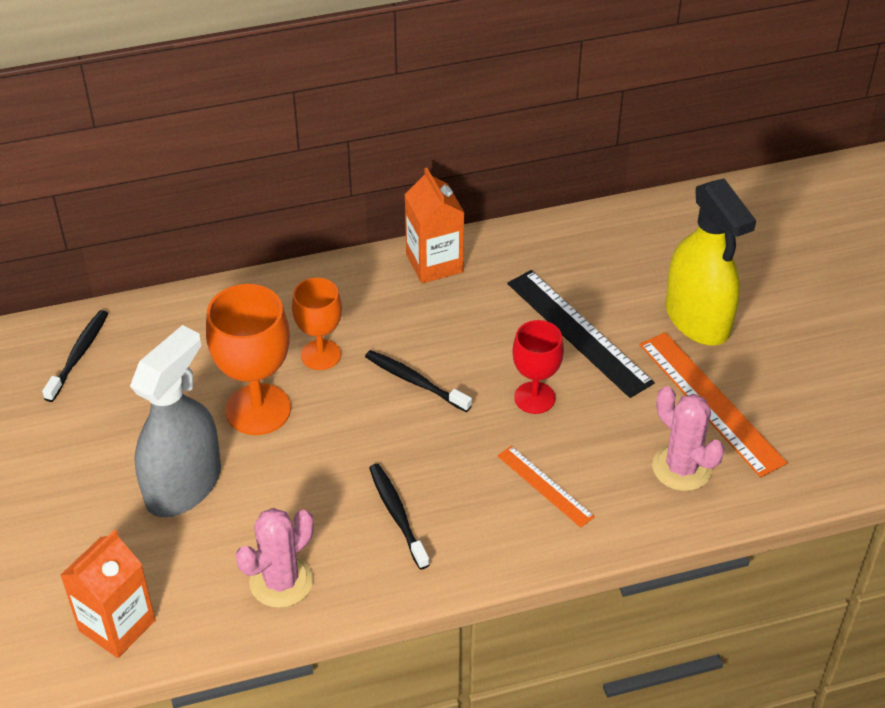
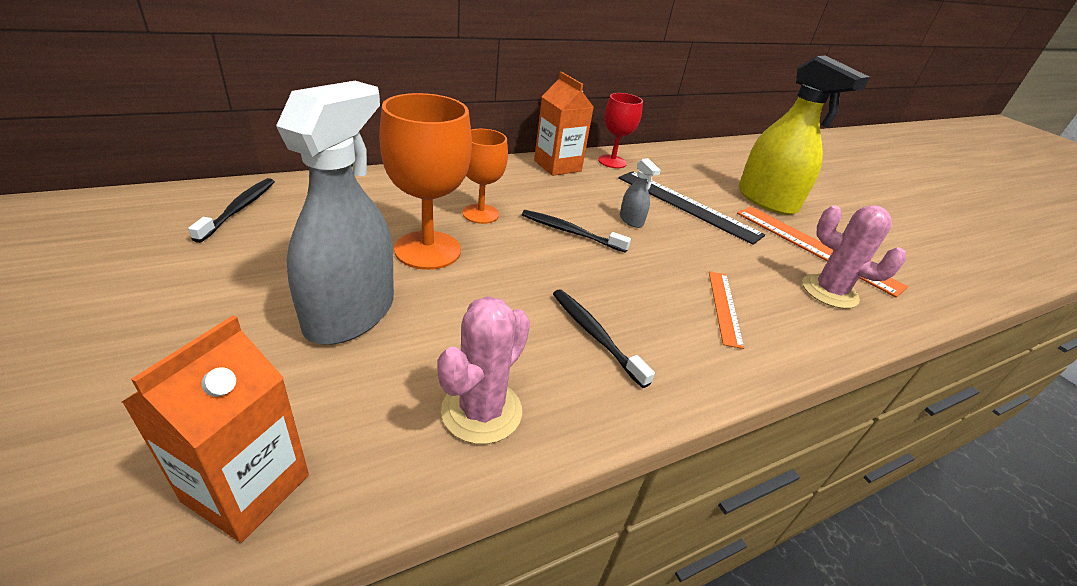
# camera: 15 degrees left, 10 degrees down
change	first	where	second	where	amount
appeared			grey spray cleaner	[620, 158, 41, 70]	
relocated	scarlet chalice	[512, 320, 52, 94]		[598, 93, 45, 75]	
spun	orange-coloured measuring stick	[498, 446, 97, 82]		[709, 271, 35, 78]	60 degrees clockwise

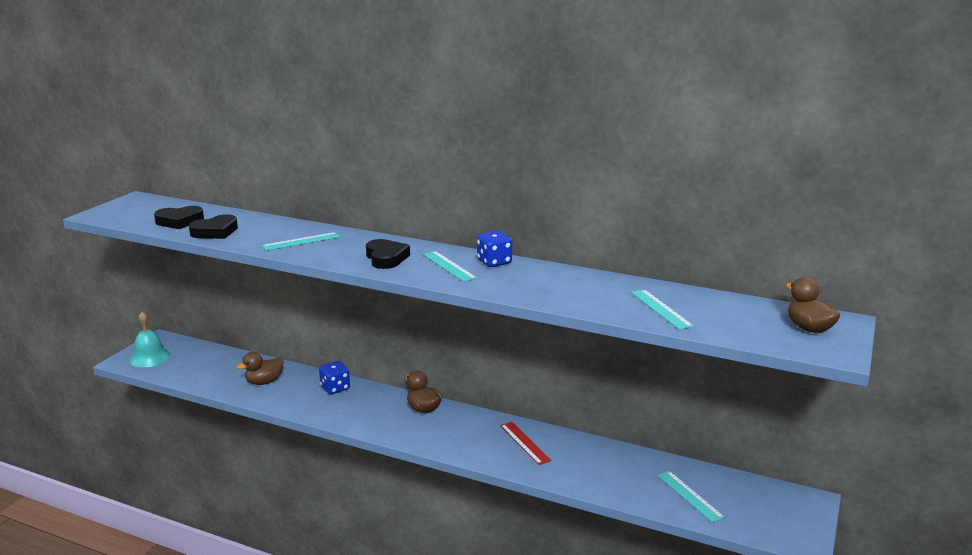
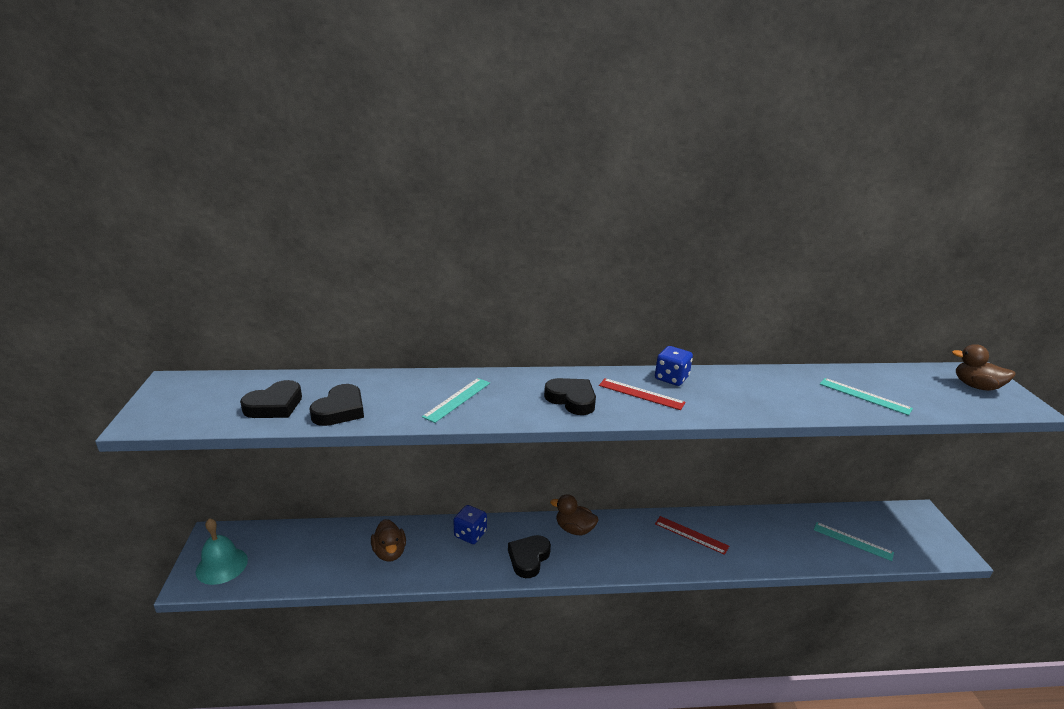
# camera: 30 degrees left, 5 degrees up
change	first	where	second	where	amount
appeared			jet-black heart shape	[508, 535, 43, 43]	
colour	aqua measuring stick	[423, 251, 54, 31]	scarlet measuring stick	[599, 378, 87, 32]	
spun	brown duck	[236, 352, 48, 33]		[371, 519, 35, 43]	45 degrees counterclockwise

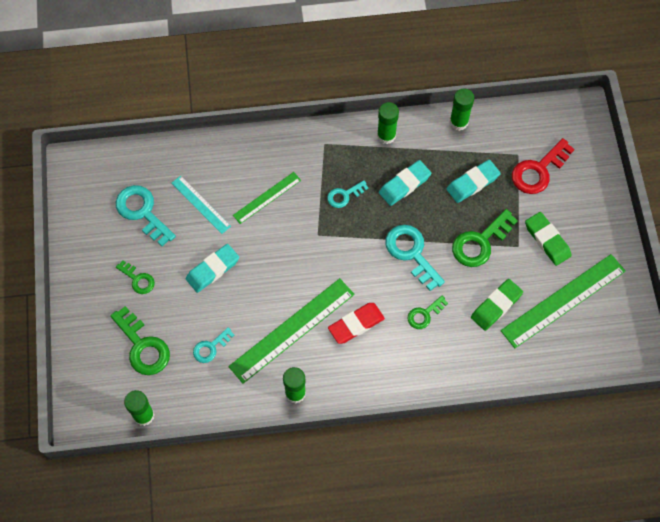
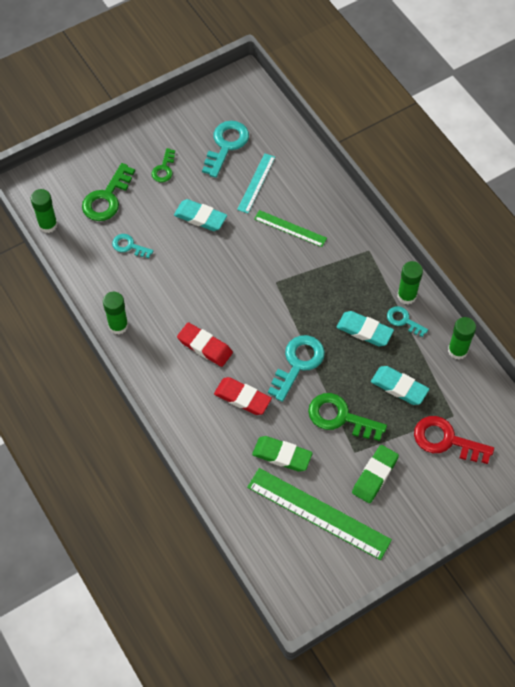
# camera: 65 degrees right, 5 degrees down
change	first	where	second	where	amount
missing	leaf-green measuring stick	[228, 278, 127, 106]			
relocated	aqua door key	[327, 180, 42, 28]		[387, 306, 41, 31]	
exchanged	leaf-green door key	[407, 296, 41, 33]	scarlet pencil eraser	[214, 377, 58, 38]	

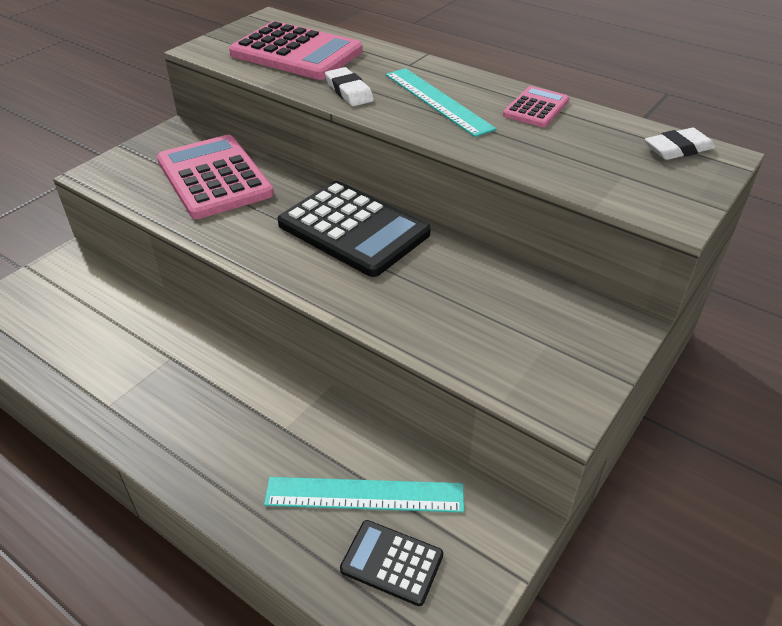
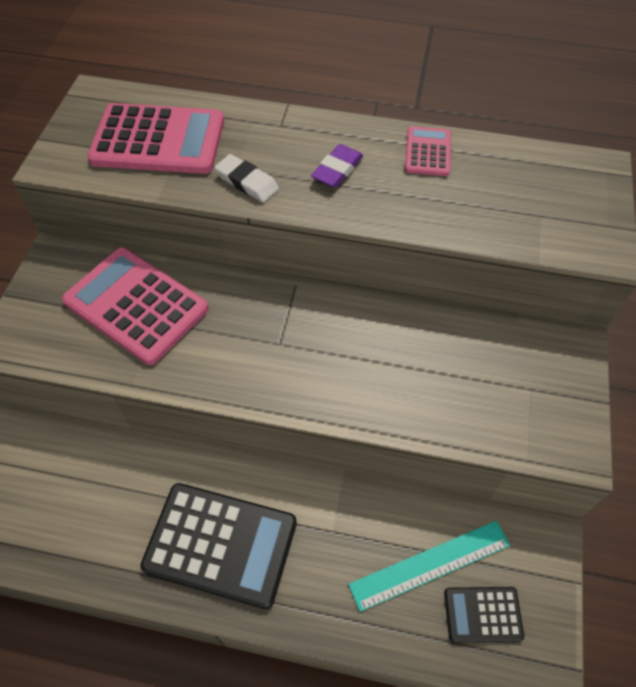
# camera: 25 degrees left, 15 degrees up
change	first	where	second	where	amount
missing	white pencil eraser	[645, 128, 70, 32]			
relocated	jet-black pocket calculator	[278, 181, 153, 96]		[140, 483, 157, 126]	
exchanged	aqua measuring stick	[386, 68, 111, 69]	purple pencil eraser	[311, 144, 52, 44]	

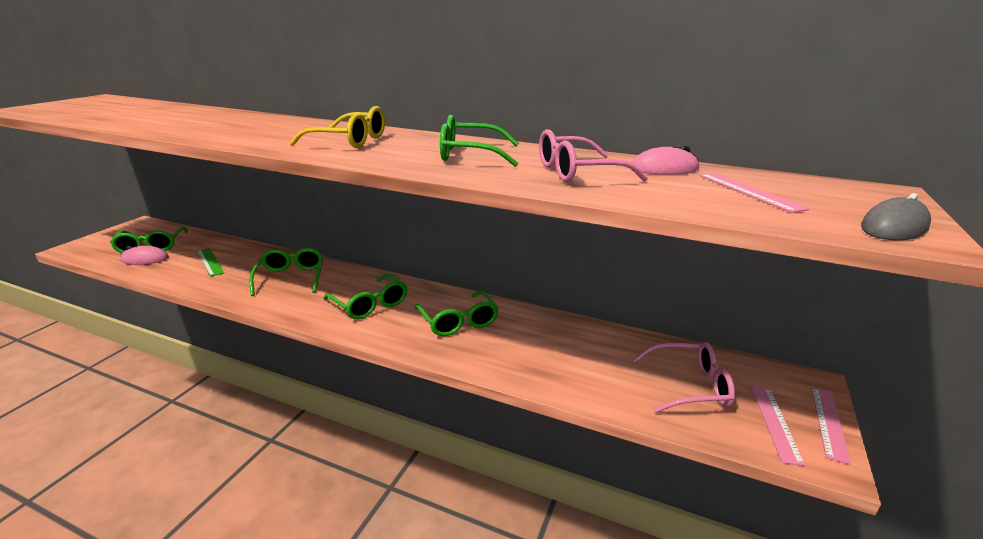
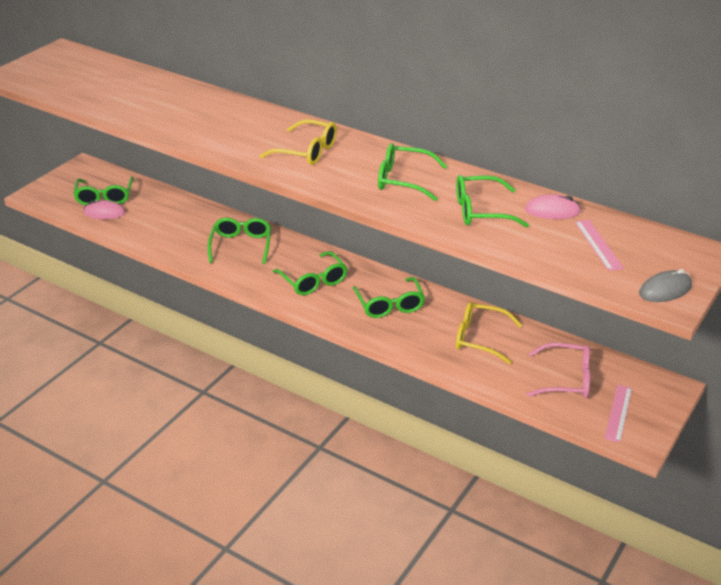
# camera: 10 degrees right, 10 degrees up
change	first	where	second	where	amount
missing	leaf-green measuring stick	[197, 248, 27, 29]			
missing	pink measuring stick	[811, 387, 40, 78]			
appeared			bright yellow spectacles	[456, 302, 66, 62]	
colour	pink spectacles	[539, 129, 109, 53]	leaf-green spectacles	[456, 175, 73, 53]	

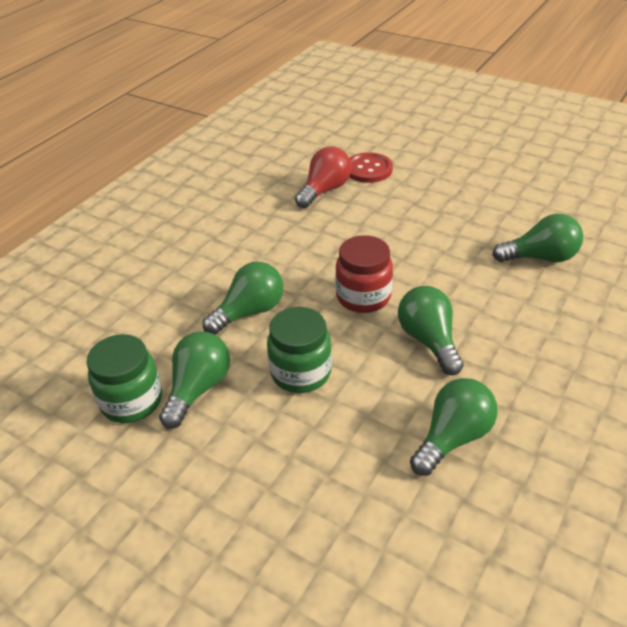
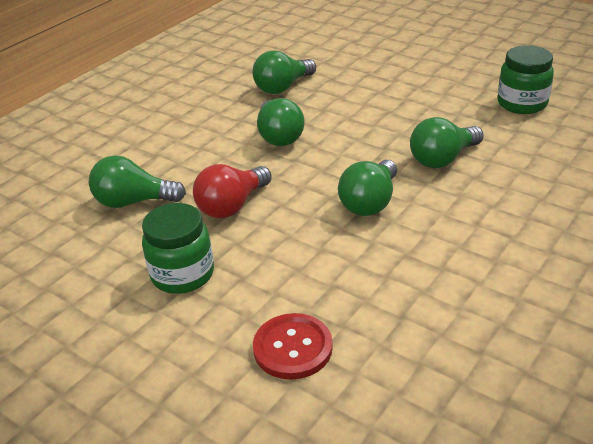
# camera: 175 degrees left, 5 degrees down
change	first	where	second	where	amount
missing	scarlet jar	[335, 235, 58, 78]			
relocated	leaf-green bulb	[159, 331, 71, 98]		[338, 160, 59, 56]	
relocated	leaf-green jar	[267, 307, 65, 86]		[142, 203, 72, 91]	
relocated	scarlet bulb	[295, 146, 56, 62]		[193, 164, 79, 54]	

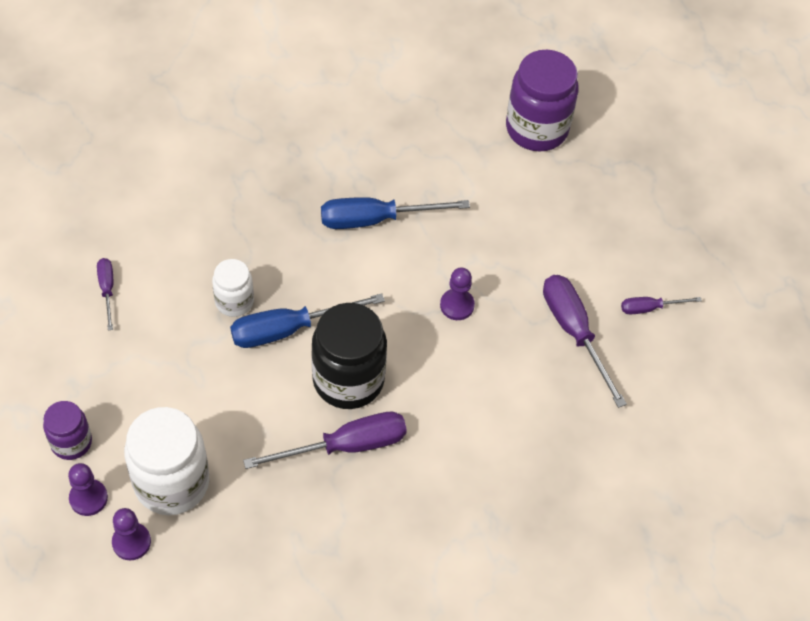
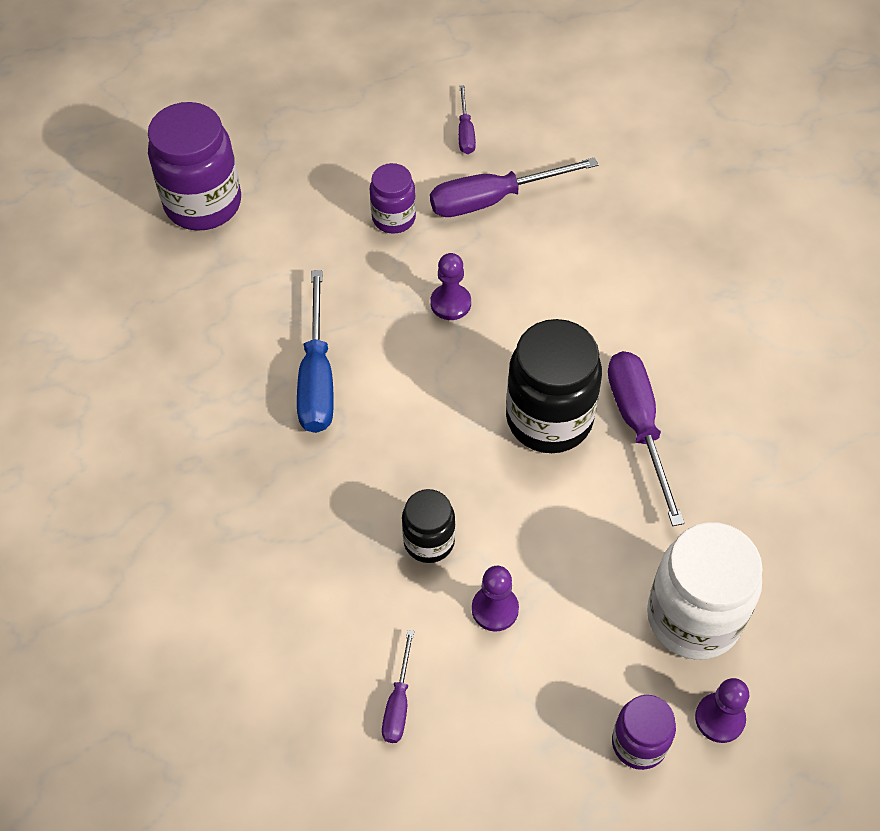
# camera: 80 degrees left, 0 degrees up
change	first	where	second	where	amount
missing	blue flat screwdriver	[230, 293, 155, 55]			
appeared			purple jar	[370, 163, 46, 70]	
relocated	purple chess pawn	[112, 508, 39, 52]		[472, 566, 47, 66]	
colour	white jar	[212, 259, 42, 58]	jet-black jar	[402, 489, 53, 74]	
spun	purple flat screwdriver	[97, 258, 16, 72]		[382, 630, 32, 113]	75 degrees counterclockwise

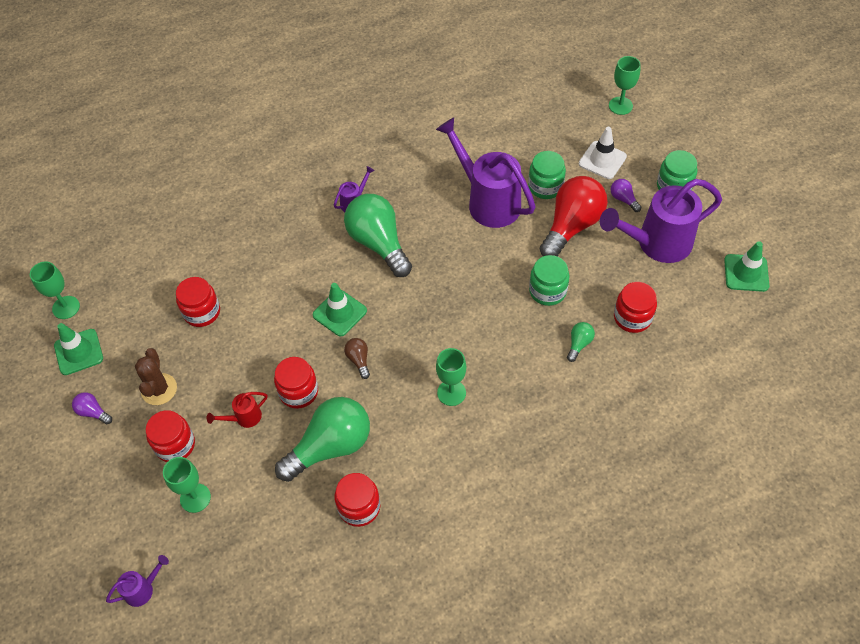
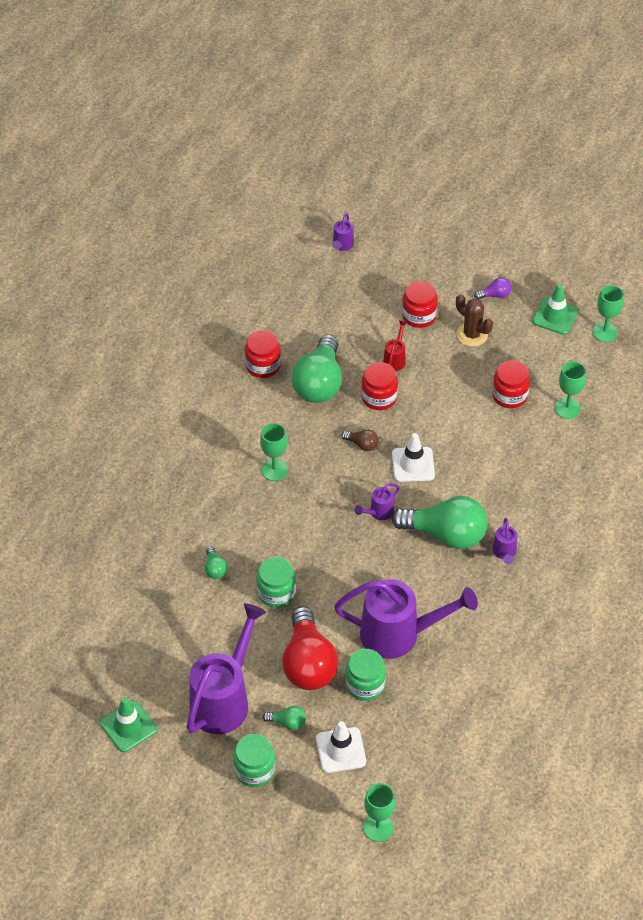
# camera: 135 degrees right, 5 degrees down
change	first	where	second	where	amount
missing	scarlet jar	[614, 282, 43, 51]			
appeared			purple watering can	[355, 483, 45, 37]	
relocated	leaf-green chalice	[163, 457, 48, 56]		[555, 361, 31, 58]	
colour	leaf-green road cone	[313, 283, 54, 53]	white road cone	[392, 433, 43, 49]	
colour	purple bulb	[611, 179, 30, 33]	leaf-green bulb	[263, 706, 43, 24]	

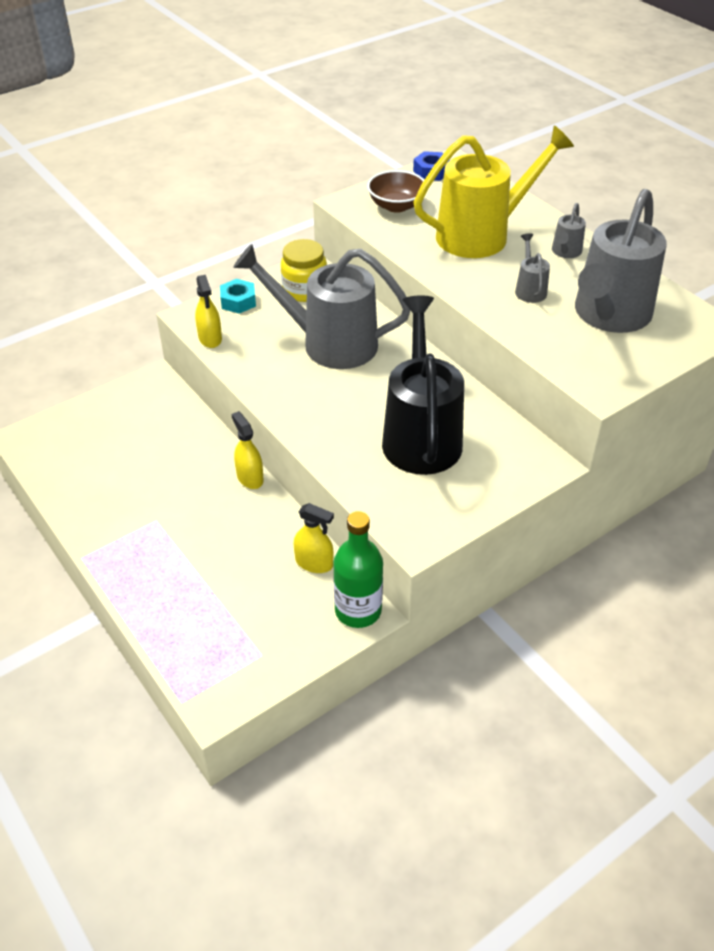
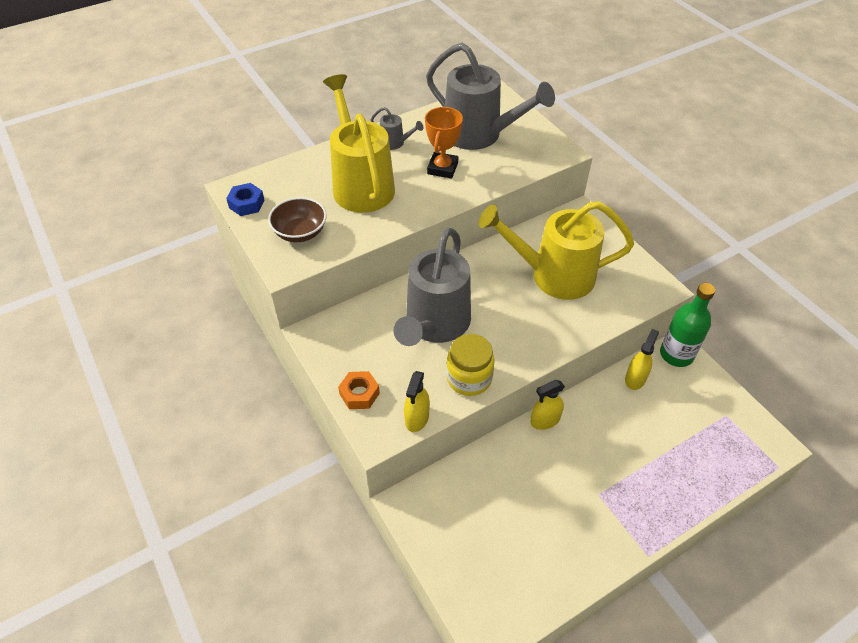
# camera: 85 degrees left, 5 degrees up
change	first	where	second	where	amount
relocated	bright yellow jar	[281, 239, 46, 63]		[446, 334, 49, 62]	
exchanged	grey watering can	[515, 233, 35, 70]	orange-coloured trophy	[425, 107, 38, 72]	
colour	aqua hex nut	[220, 279, 36, 35]	orange-coloured hex nut	[338, 371, 42, 38]	
colour	jet-black watering can	[382, 295, 82, 180]	bright yellow watering can	[478, 201, 156, 99]	
spun	bright yellow spray cleaner	[195, 275, 27, 73]		[404, 371, 26, 61]	120 degrees clockwise

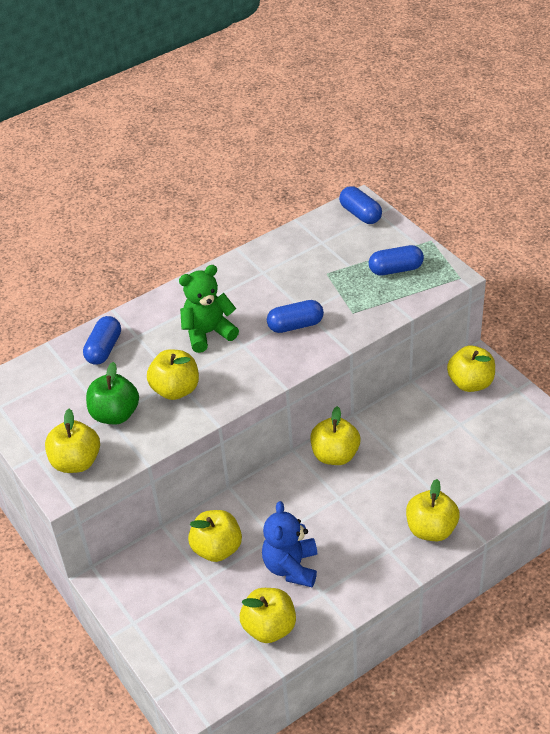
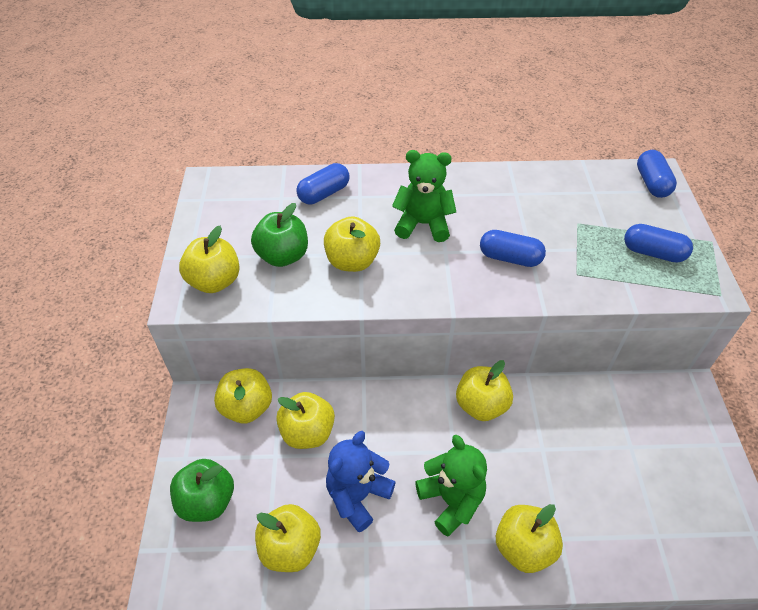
# camera: 30 degrees right, 5 degrees up
change	first	where	second	where	amount
appeared			leaf-green apple	[170, 459, 64, 63]	
appeared			leaf-green stuffed bear	[415, 434, 72, 103]	
relocated	bright yellow apple	[447, 345, 48, 47]		[214, 368, 58, 55]	

